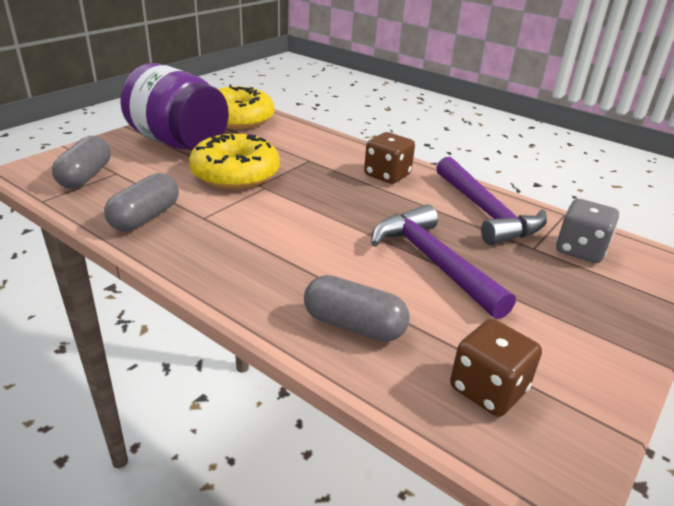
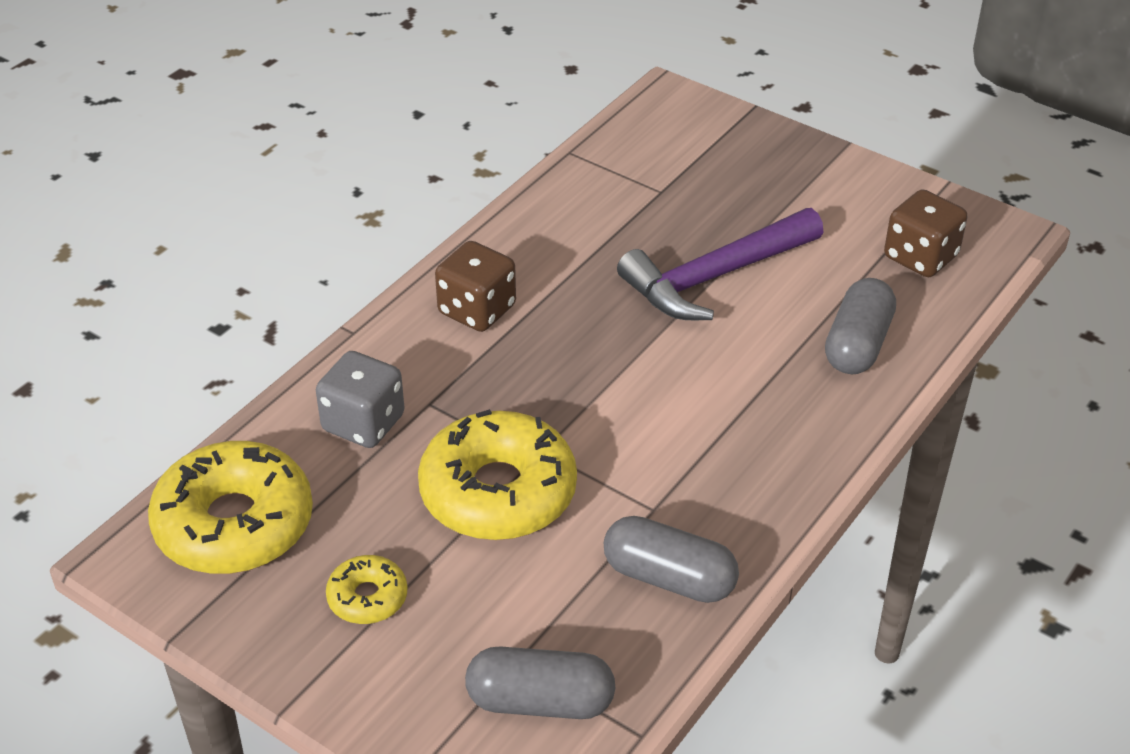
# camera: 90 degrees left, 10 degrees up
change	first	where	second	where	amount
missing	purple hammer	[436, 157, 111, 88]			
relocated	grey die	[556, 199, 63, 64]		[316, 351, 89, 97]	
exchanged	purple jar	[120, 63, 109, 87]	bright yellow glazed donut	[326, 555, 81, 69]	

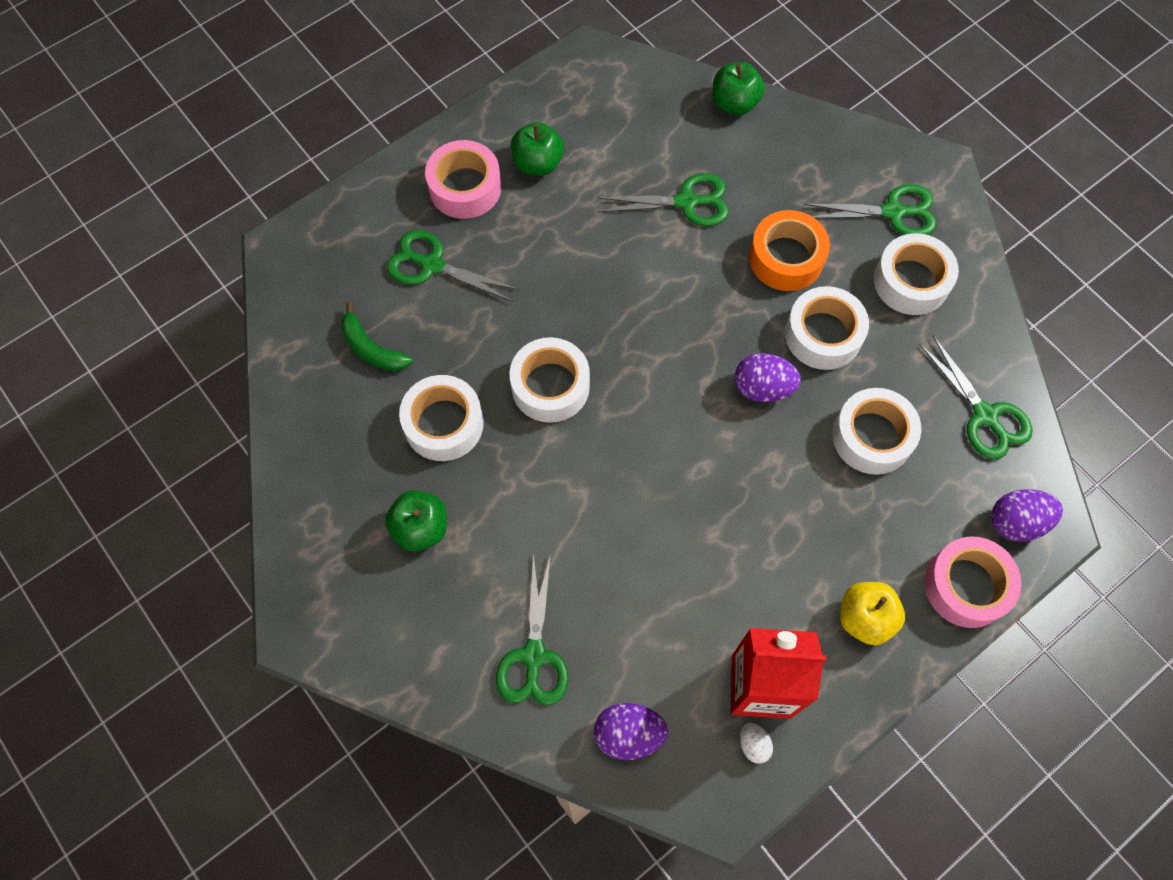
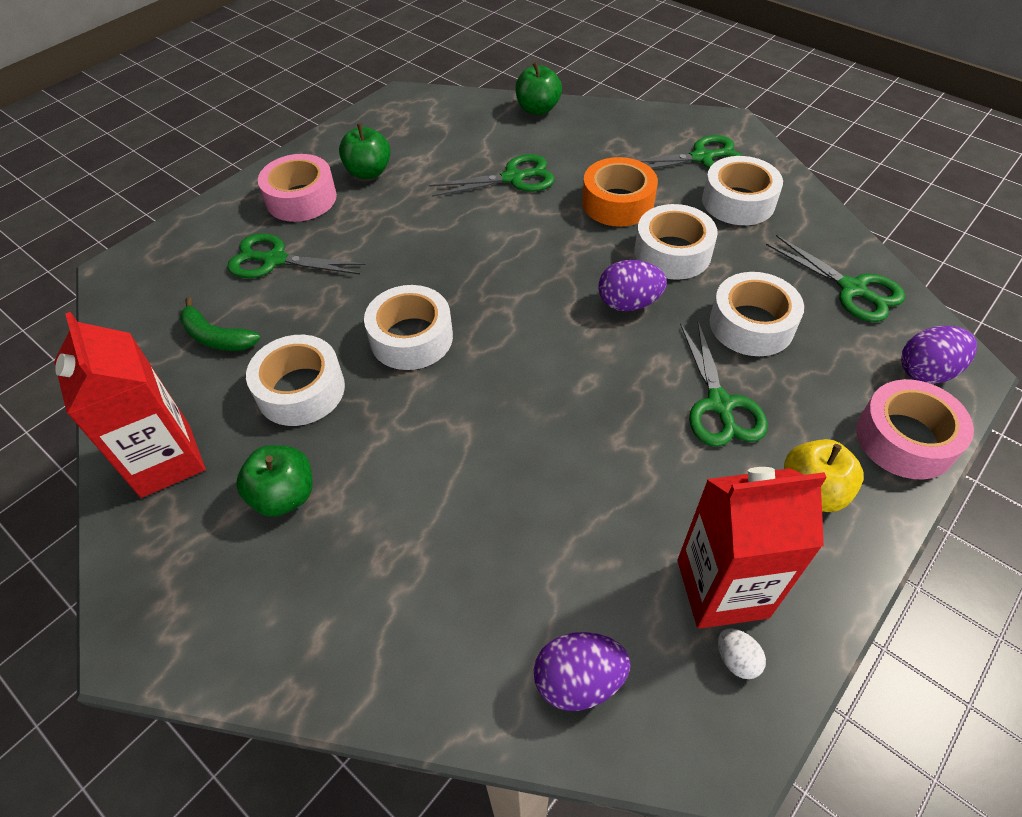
# camera: 10 degrees left, 15 degrees down
change	first	where	second	where	amount
appeared			scarlet carton	[54, 312, 151, 186]	
relocated	leaf-green scissors	[496, 553, 73, 152]		[680, 321, 88, 126]	

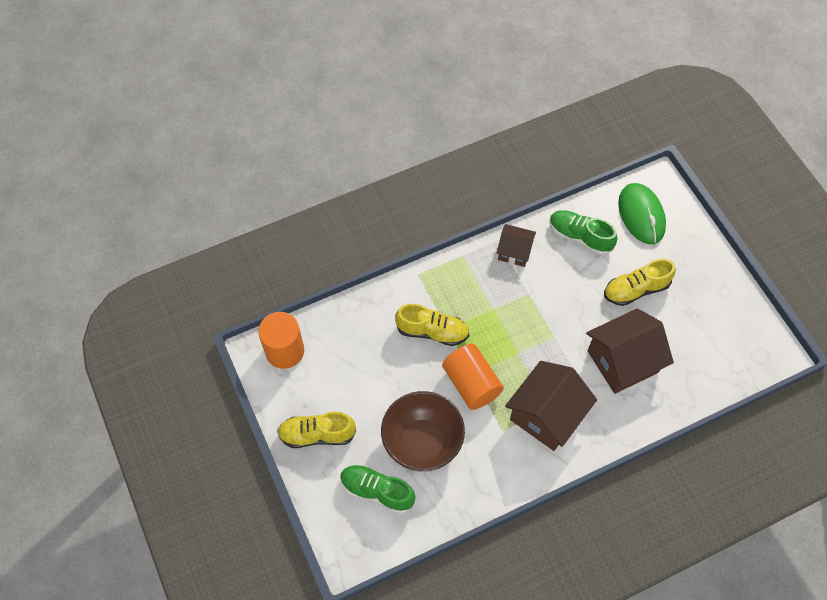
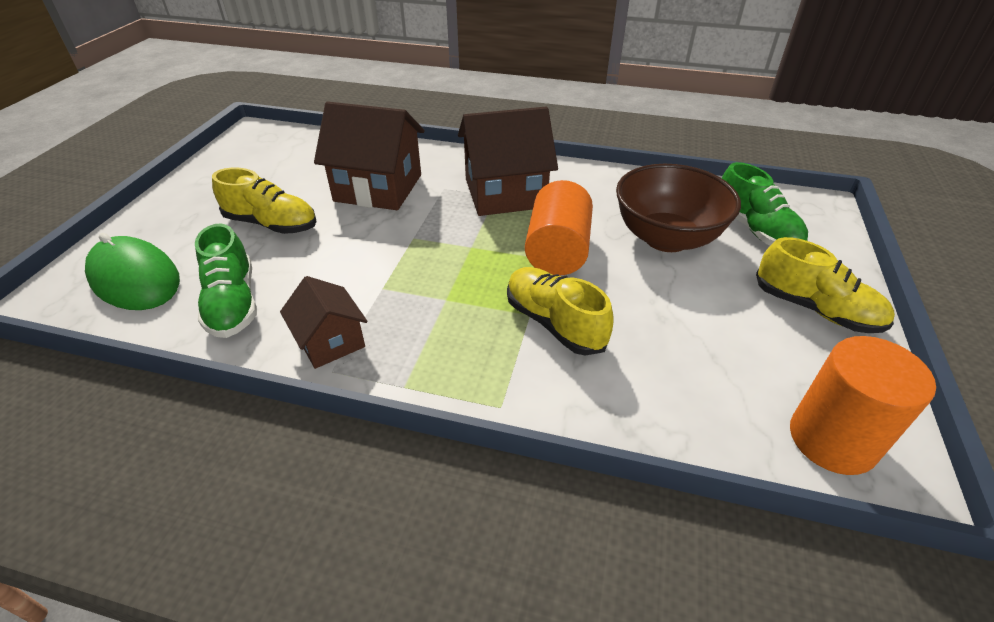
# camera: 140 degrees left, 20 degrees down
change	first	where	second	where	amount
spun	leaf-green PC mouse	[618, 183, 48, 61]		[85, 233, 95, 77]	75 degrees counterclockwise

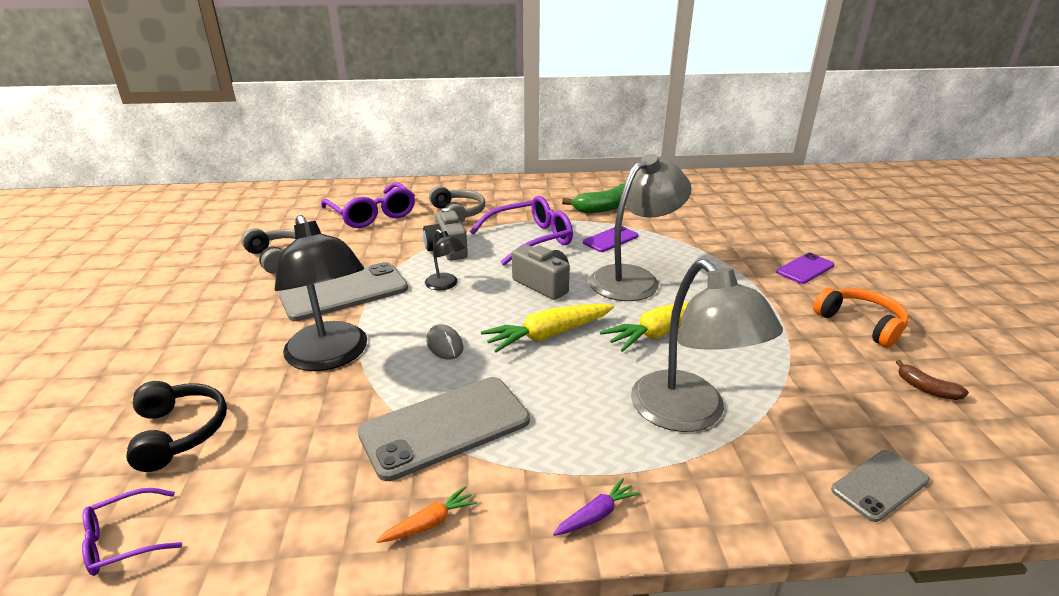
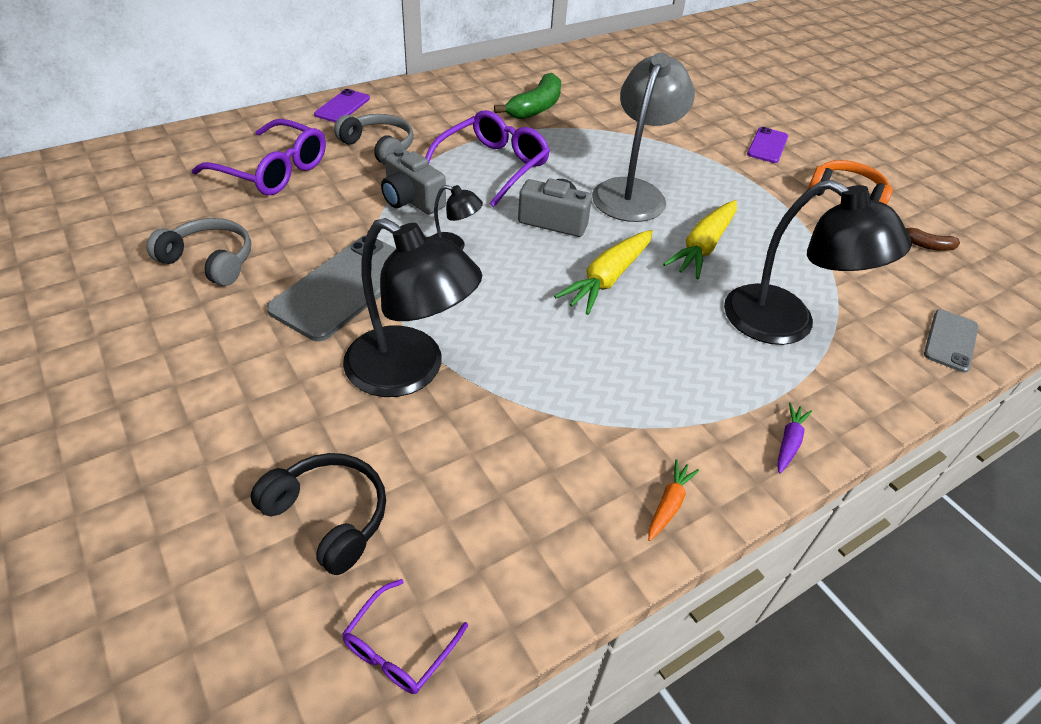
# camera: 30 degrees left, 15 degrees up
change	first	where	second	where	amount
missing	grey phone	[358, 377, 172, 104]			
missing	grey PC mouse	[426, 324, 37, 36]			
relocated	purple phone	[583, 226, 55, 26]		[314, 89, 56, 34]	
colour	grey lamp	[631, 259, 152, 173]	jet-black lamp	[724, 180, 188, 165]	

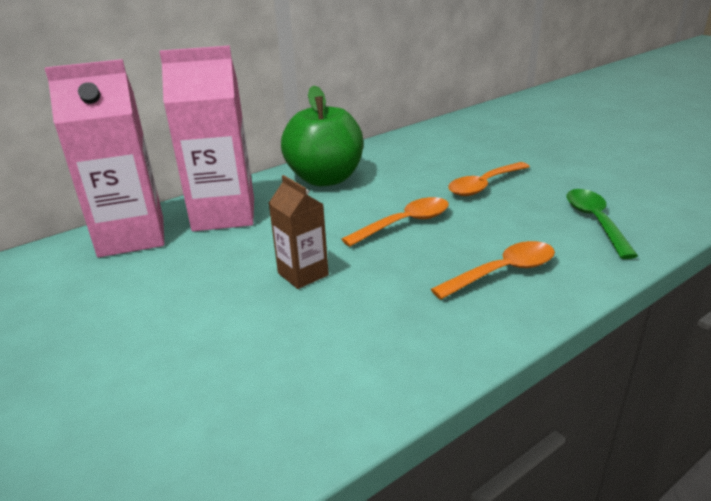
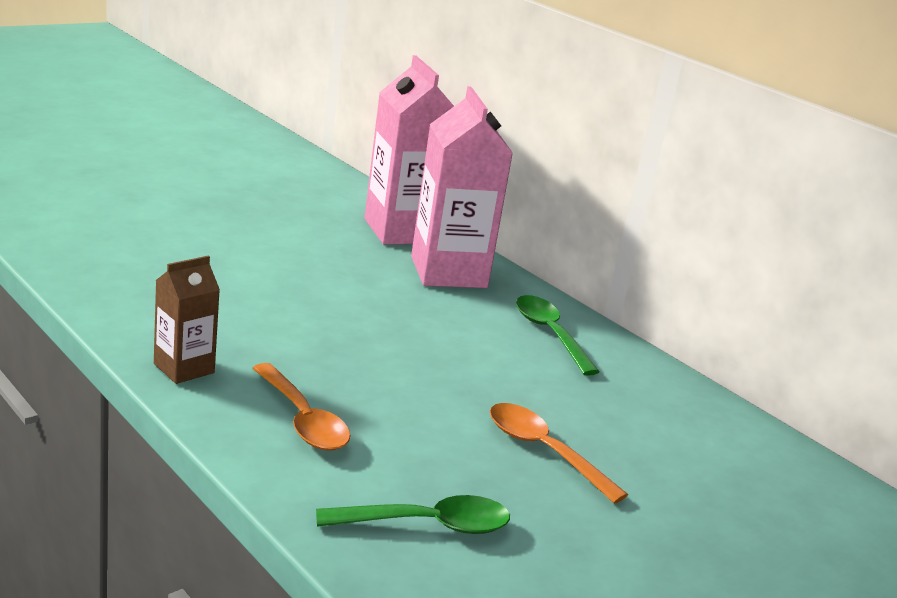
# camera: 80 degrees right, 5 degrees down
change	first	where	second	where	amount
missing	orange-coloured tablespoon	[342, 197, 107, 50]			
relocated	brown carton	[269, 175, 60, 114]		[154, 255, 66, 129]	
exchanged	leaf-green apple	[281, 86, 83, 100]	leaf-green tablespoon	[516, 295, 84, 81]	

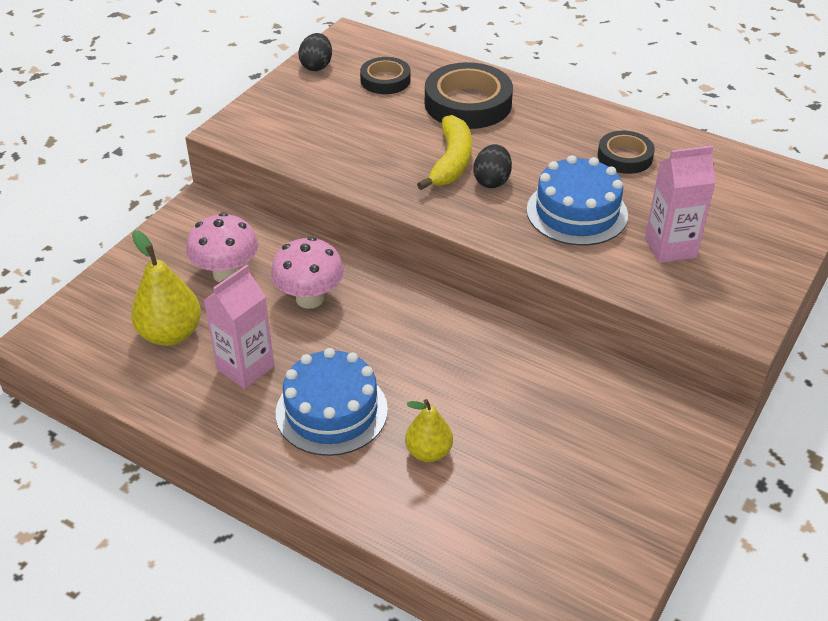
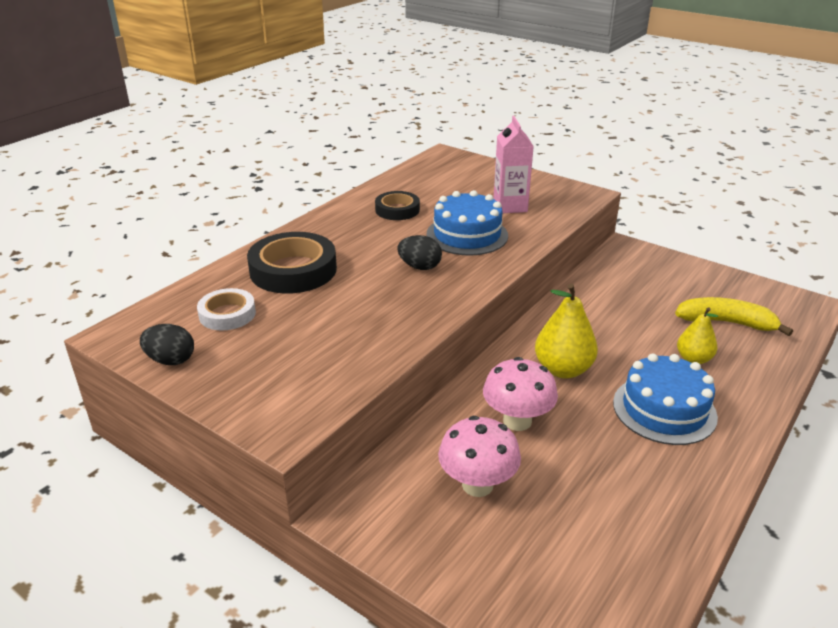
# camera: 85 degrees left, 10 degrees down
change	first	where	second	where	amount
missing	pink carton	[204, 265, 70, 124]			
relocated	bright yellow pear fruit	[131, 230, 70, 116]		[535, 284, 63, 95]	
relocated	bright yellow banana fruit	[417, 115, 55, 75]		[675, 297, 118, 39]	
colour	jet-black roll of tape	[360, 57, 50, 37]	white roll of tape	[197, 288, 59, 43]	

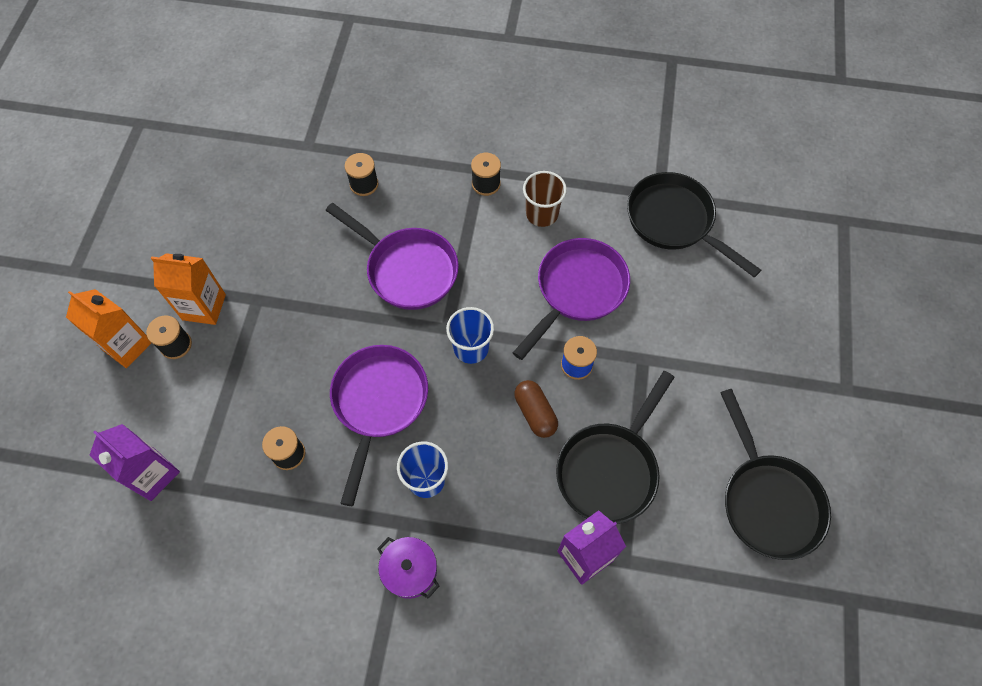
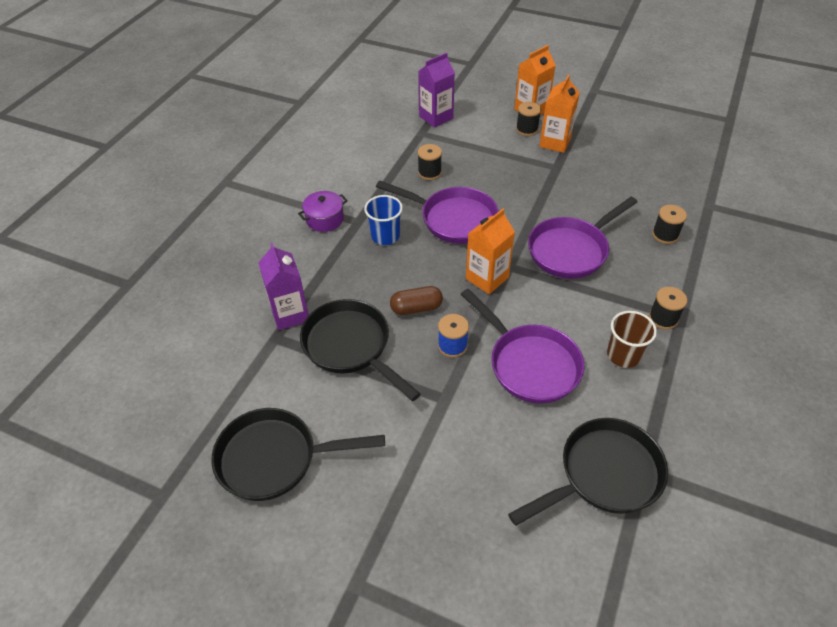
# camera: 105 degrees right, 15 degrees down
change	first	where	second	where	amount
exchanged	blue beaker	[446, 307, 48, 57]	orange-coloured carton	[466, 209, 49, 85]	

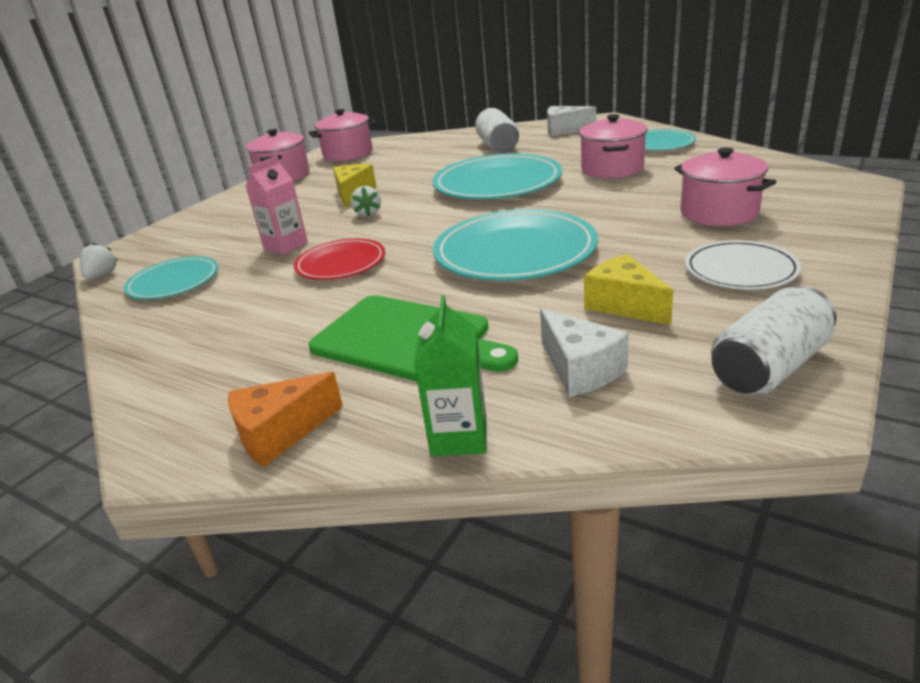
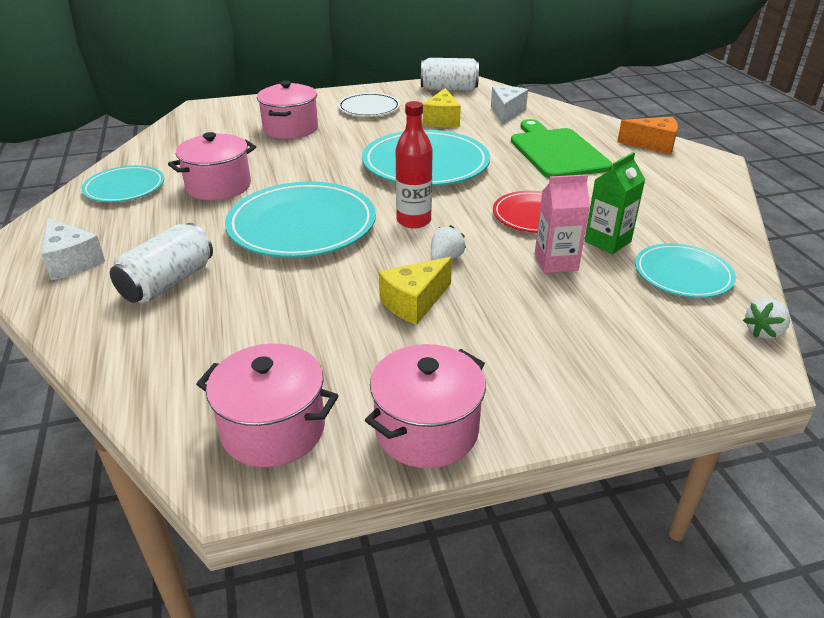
# camera: 140 degrees left, 5 degrees up
change	first	where	second	where	amount
appeared			scarlet drink bottle	[396, 101, 37, 127]	
relocated	leaf-green carton	[414, 295, 72, 162]		[584, 152, 61, 102]	

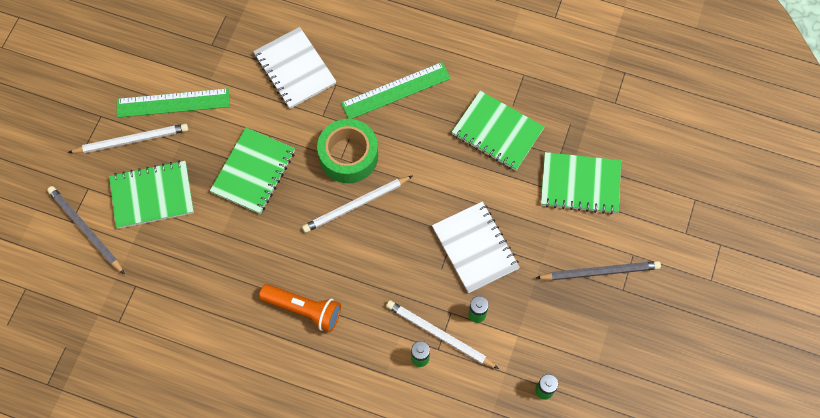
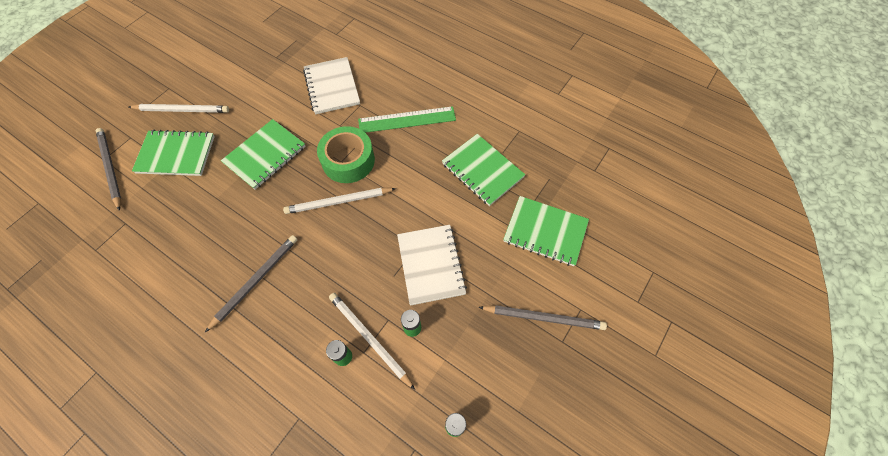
# camera: 15 degrees right, 5 degrees down
change	first	where	second	where	amount
missing	leaf-green measuring stick	[117, 88, 113, 30]			
exchanged	orange-coloured pocket torch	[259, 284, 82, 48]	grey pencil	[205, 235, 92, 97]	

